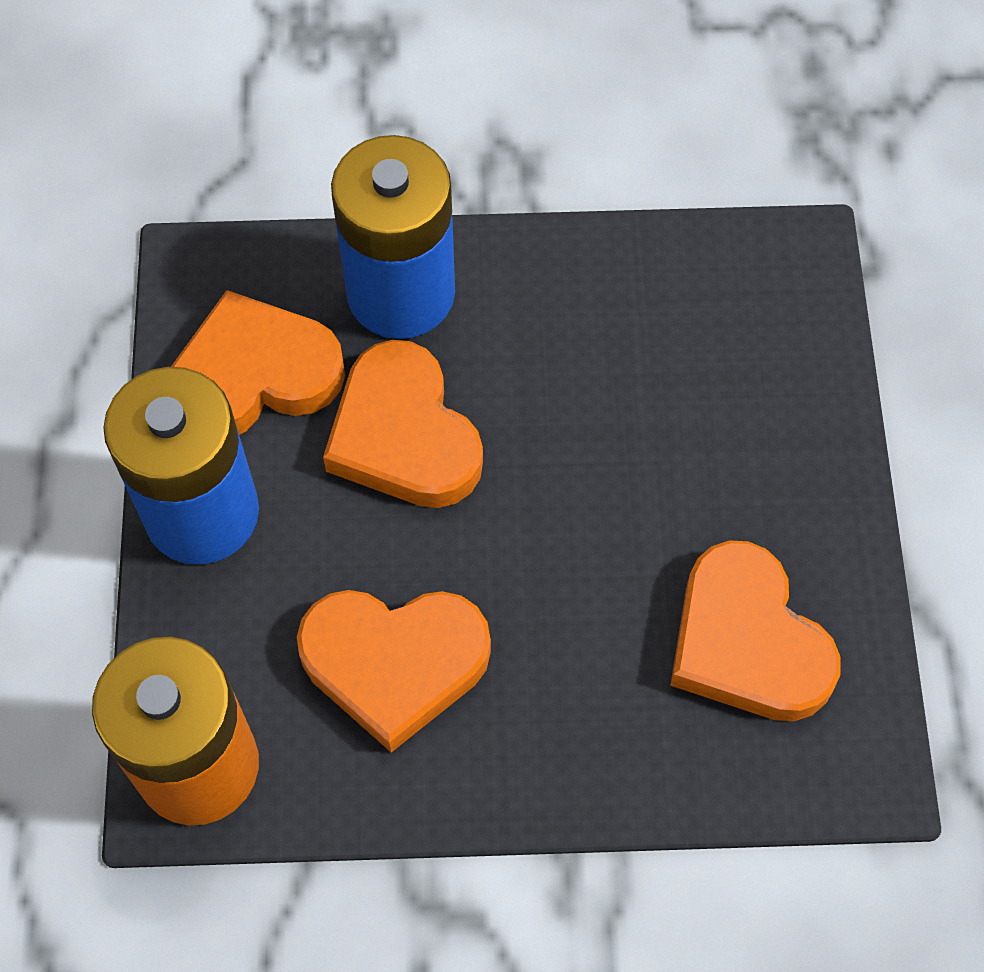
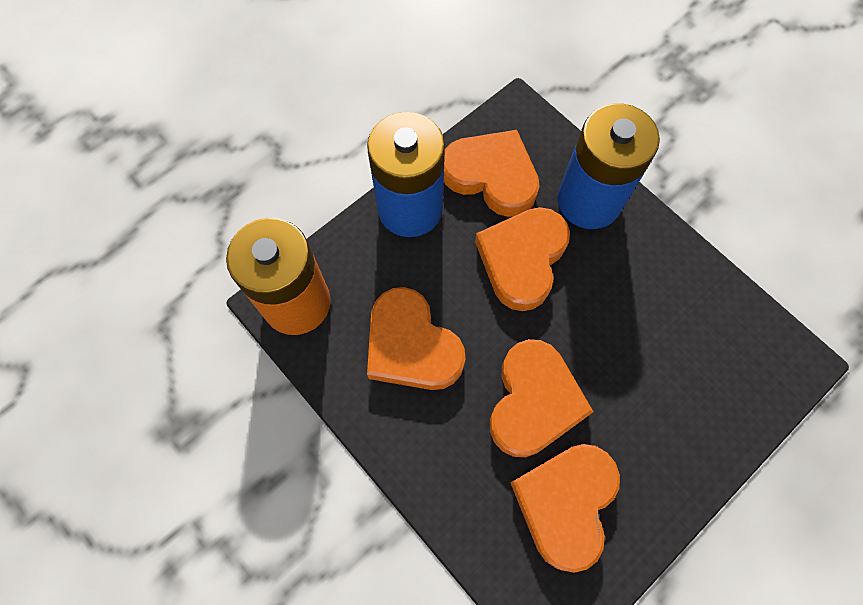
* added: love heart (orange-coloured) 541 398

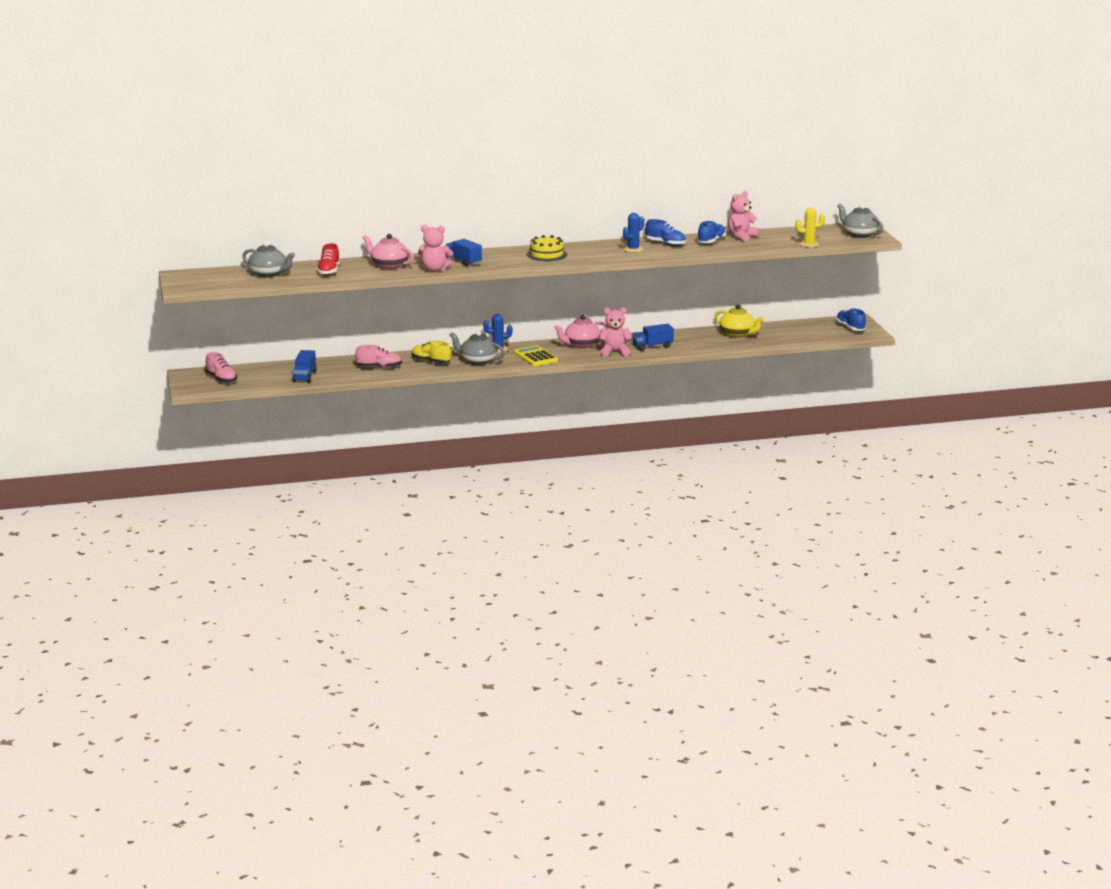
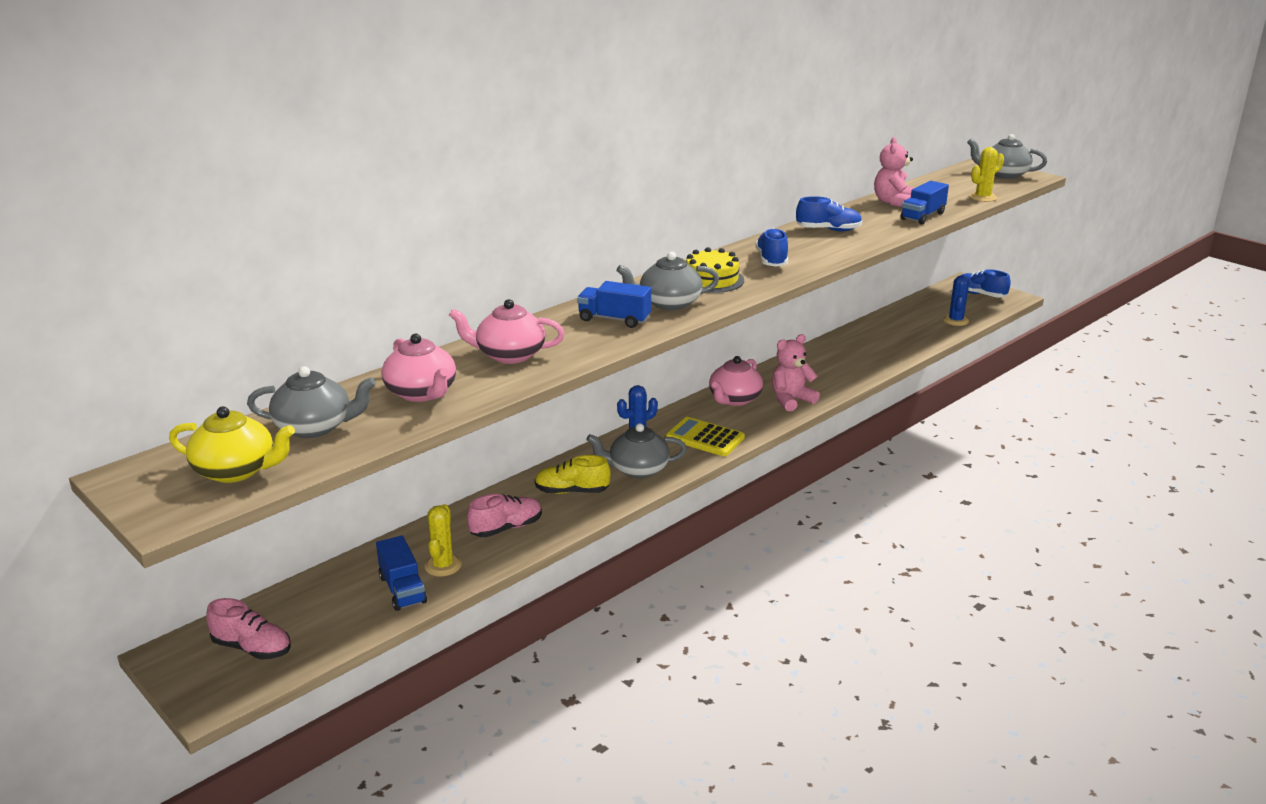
* replaced: lace-up shoe (crimson) 328 259 to tea pot (rosy) 419 367
* removed: teddy bear (rosy) 435 248
* moved: saguaro cactus (cobalt) 634 233 to 956 300
* moved: toy truck (cobalt) 653 337 to 925 202
* moved: lace-up shoe (cobalt) 711 232 to 771 247
* moved: tea pot (yellow) 739 321 to 232 444
* added: saguaro cactus (yellow) 443 540
* added: tea pot (ash-grey) 667 280

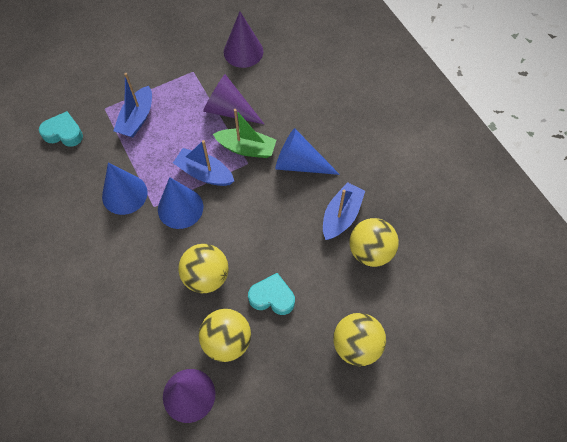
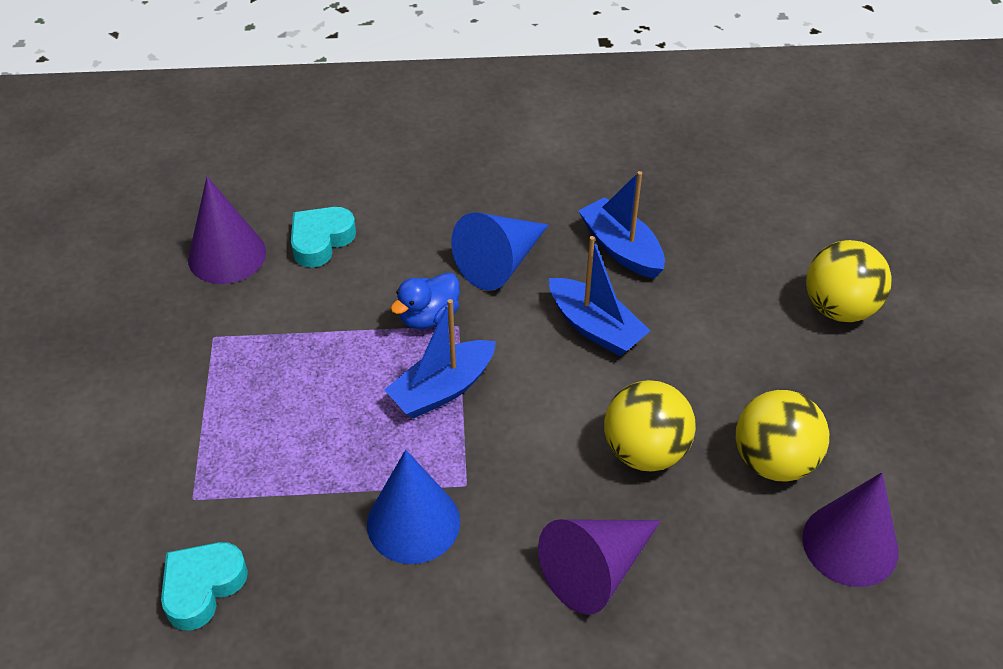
* moved: toy boat (cobalt) 132 105 to 599 296
* removed: cone (cobalt) 180 203
* moved: cone (violet) 234 99 to 599 567
* replaced: toy boat (leaf-green) 244 133 to toy duck (cobalt) 425 300
* moved: love heart (turquoise) 271 294 to 323 237
* removed: play ball (yellow) 374 242

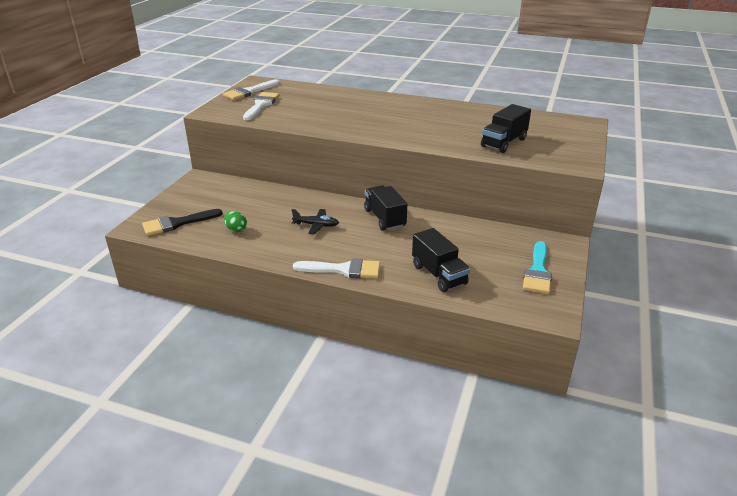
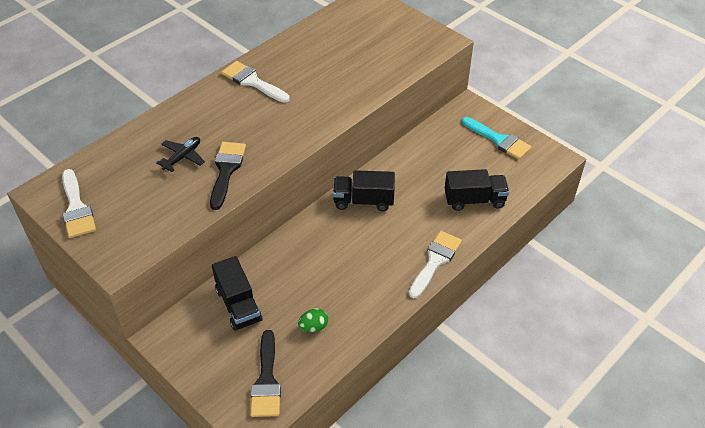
* moved: paintbrush (snow-white) 261 106 to 255 82
* moved: plane (black) 315 221 to 180 154
* moved: toy truck (black) 506 128 to 237 293
* added: paintbrush (black) 228 176

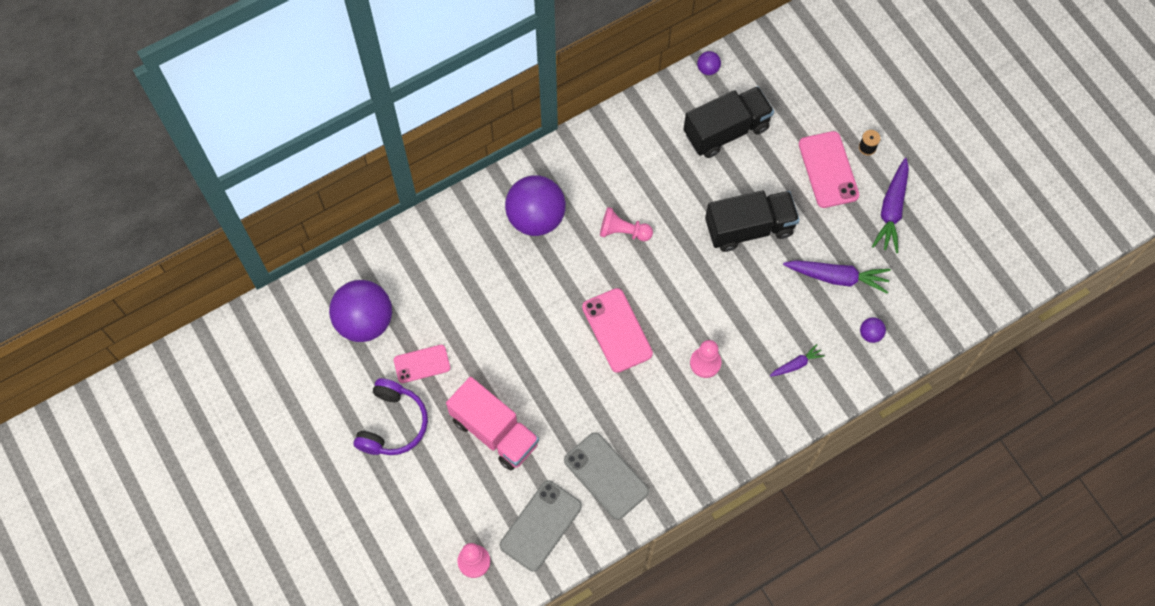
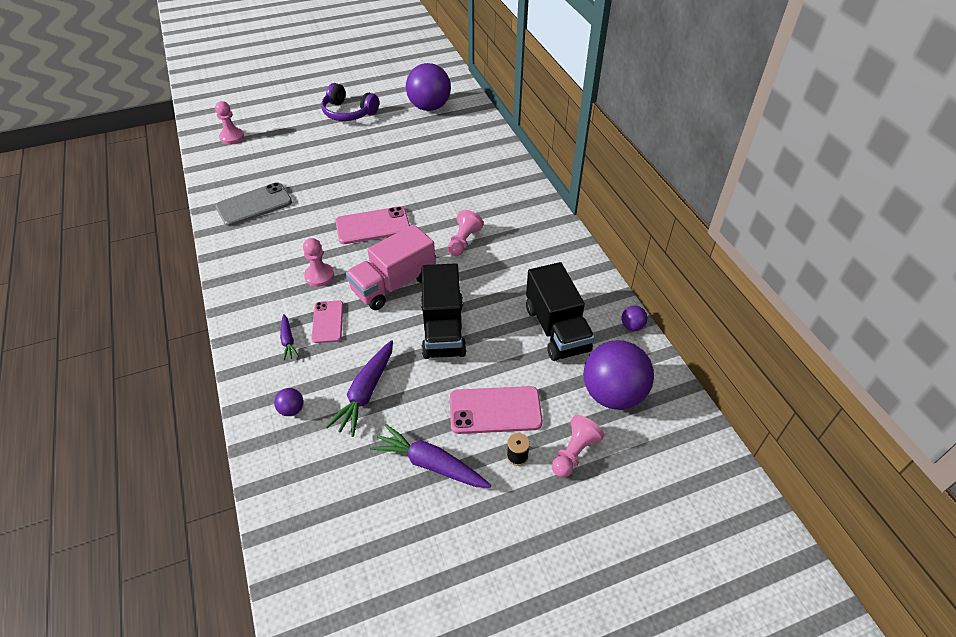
* moved: smartphone (rosy) 422 364 to 327 321
* moved: toy truck (rosy) 492 424 to 390 267
* removed: smartphone (ash-grey) 541 526
* moved: play ball (violet) 535 205 to 618 375
* added: chess pawn (rosy) 578 446

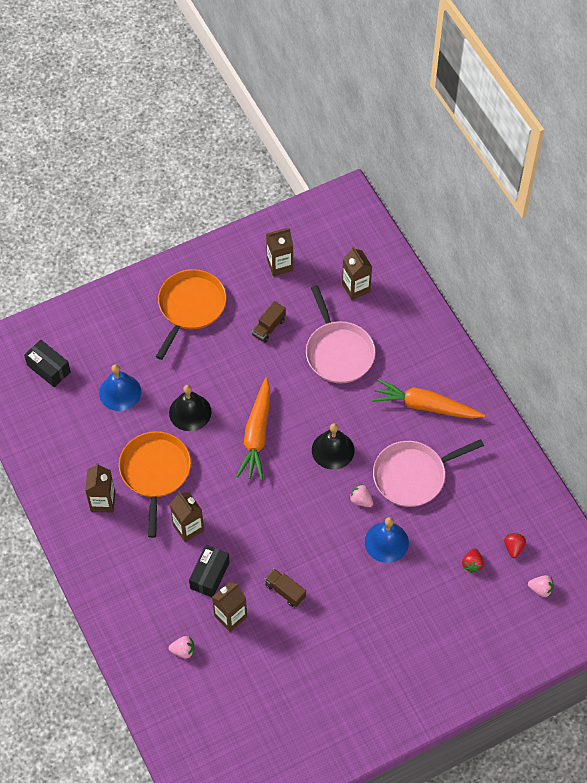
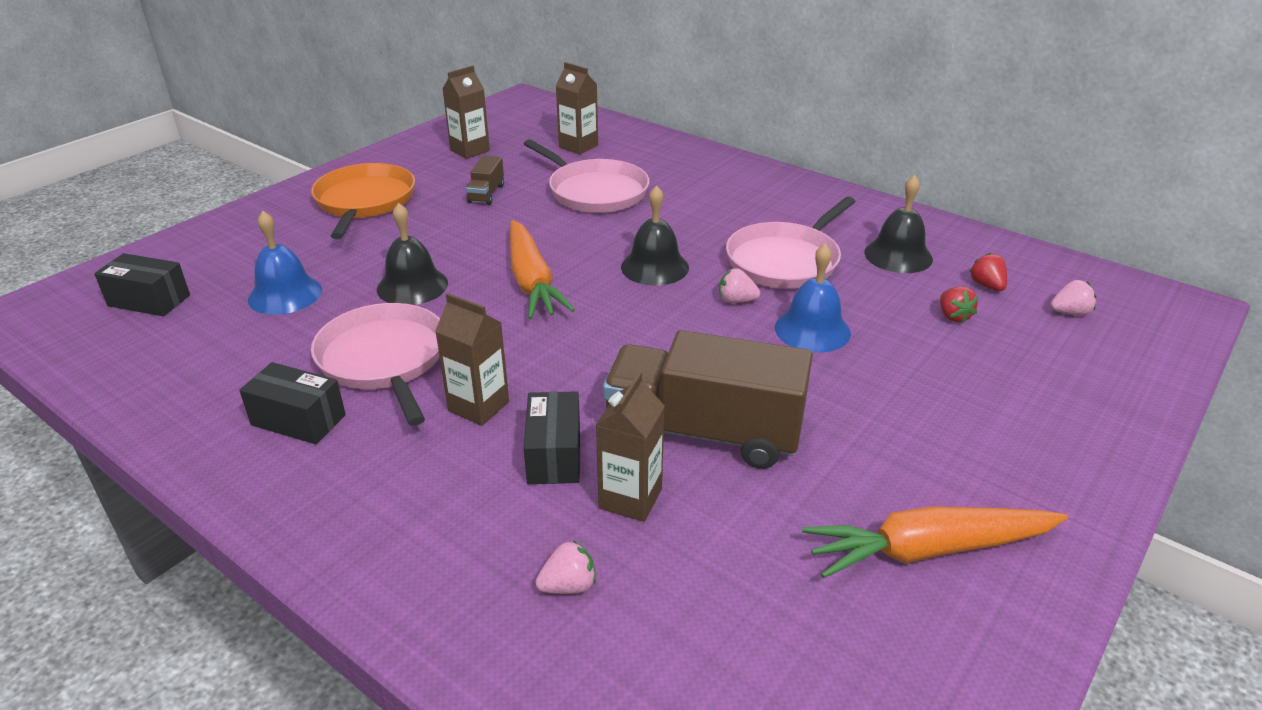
* replaced: carton (dark brown) 100 488 to box (black) 292 403
* recoloured: pan (orange-coloured) 155 484 to pan (rosy) 375 364
* resized: toy truck (dark brown) 285 587 = 708 399 x2.32
* moved: root vegetable (orange-coloured) 428 399 to 935 542
* added: bell (black) 899 224

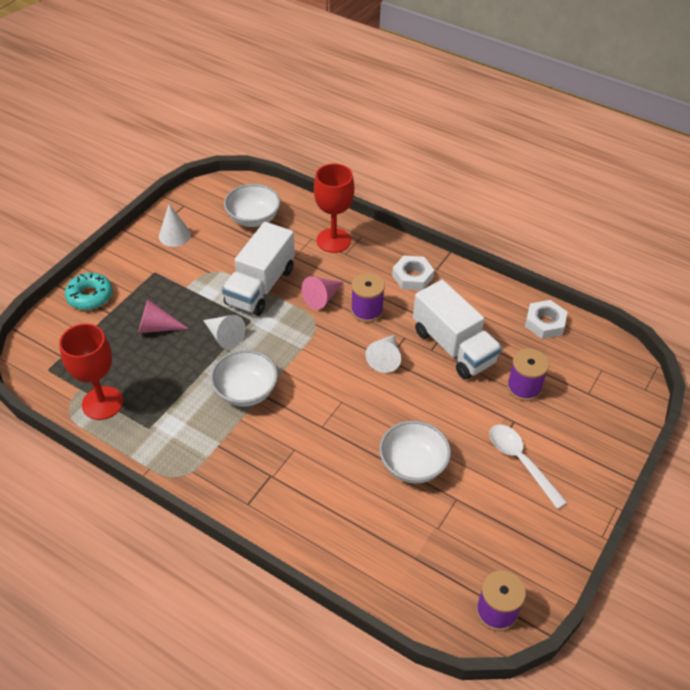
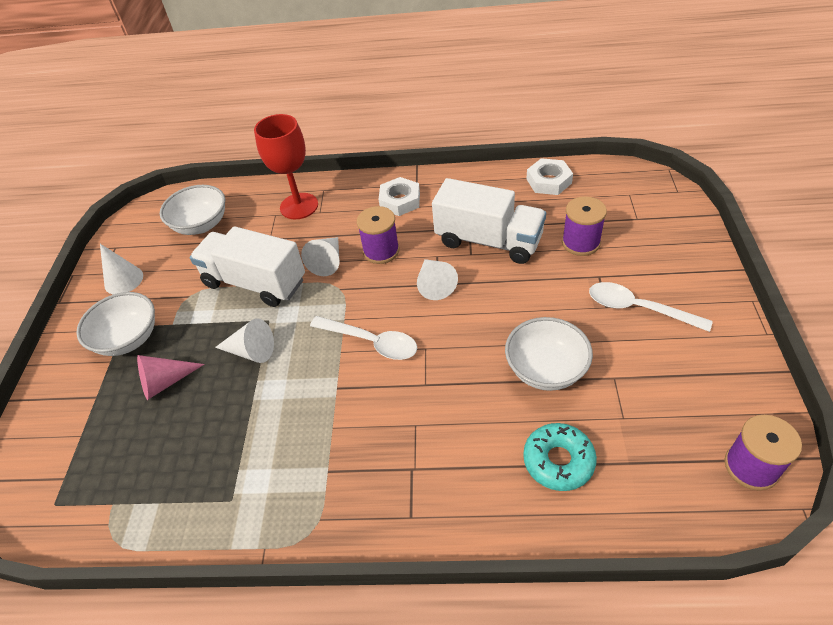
* removed: chalice (crimson) 91 371
* moved: doughnut (turquoise) 89 291 to 560 457
* moved: serving bowl (snow-white) 244 378 to 115 324
* turned: toy truck (snow-white) 258 269 = 247 266 120 degrees clockwise
* recoloured: cone (rosy) 322 293 to cone (snow-white) 320 256
* added: tablespoon (snow-white) 363 338

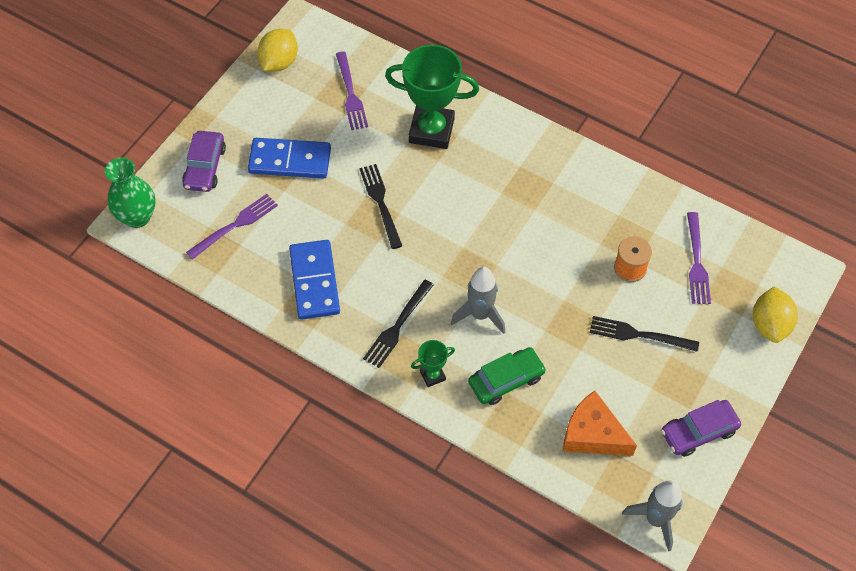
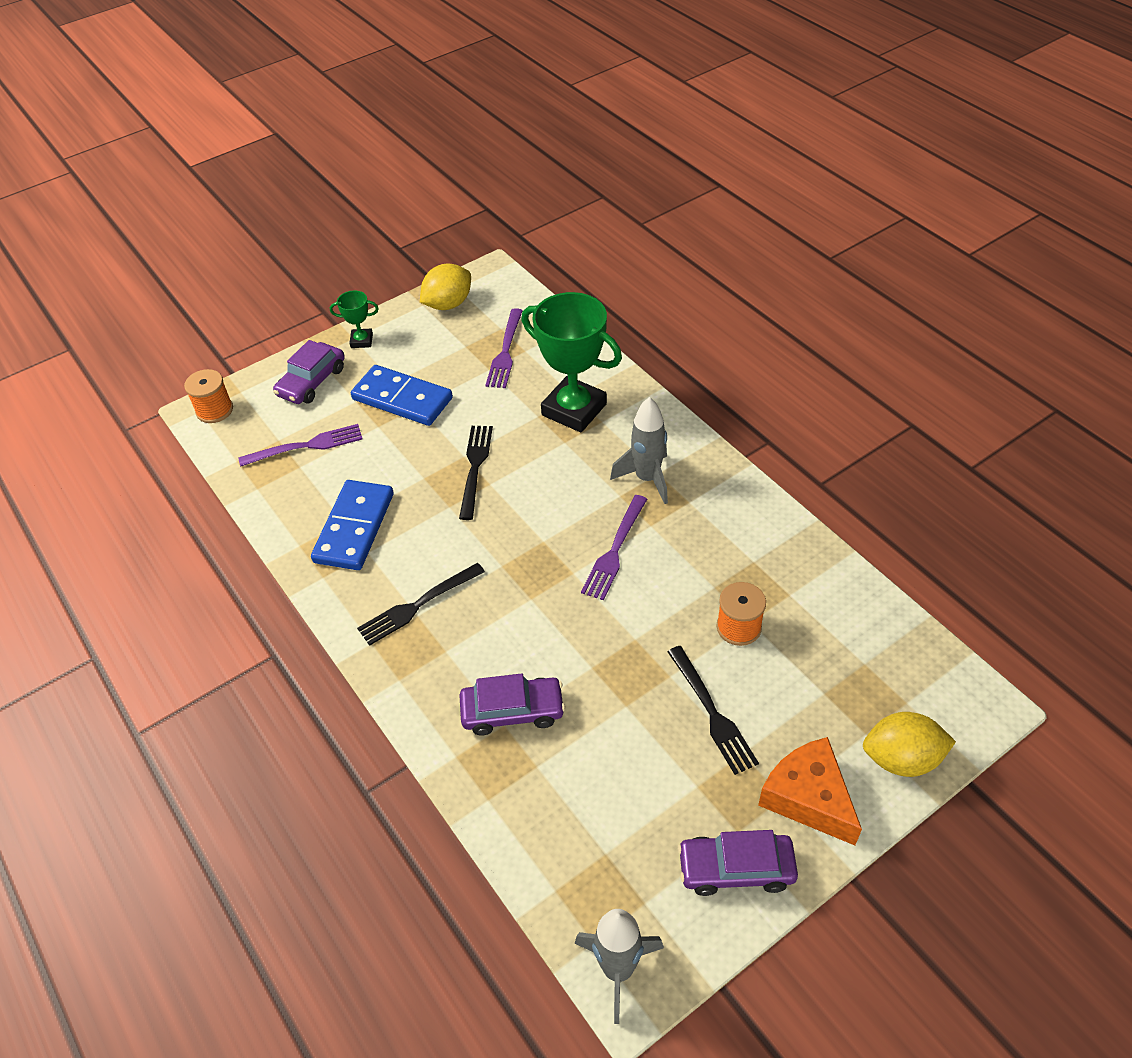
* replaced: flower vase (leaf-green) 130 192 to reel of thread (orange-coloured) 208 396
* moved: award cup (leaf-green) 433 363 to 354 319
* moved: rocket (ash-grey) 478 300 to 639 450
* recoloured: car (leaf-green) 507 376 to car (violet) 512 704
* moved: cheese (orange-coloured) 600 423 to 810 791
* turned: fork (black) 644 334 = 713 710 150 degrees counterclockwise
* moved: fork (violet) 699 258 to 614 547
* turned: citrus fruit (yellow) 775 315 = 909 744 60 degrees clockwise

